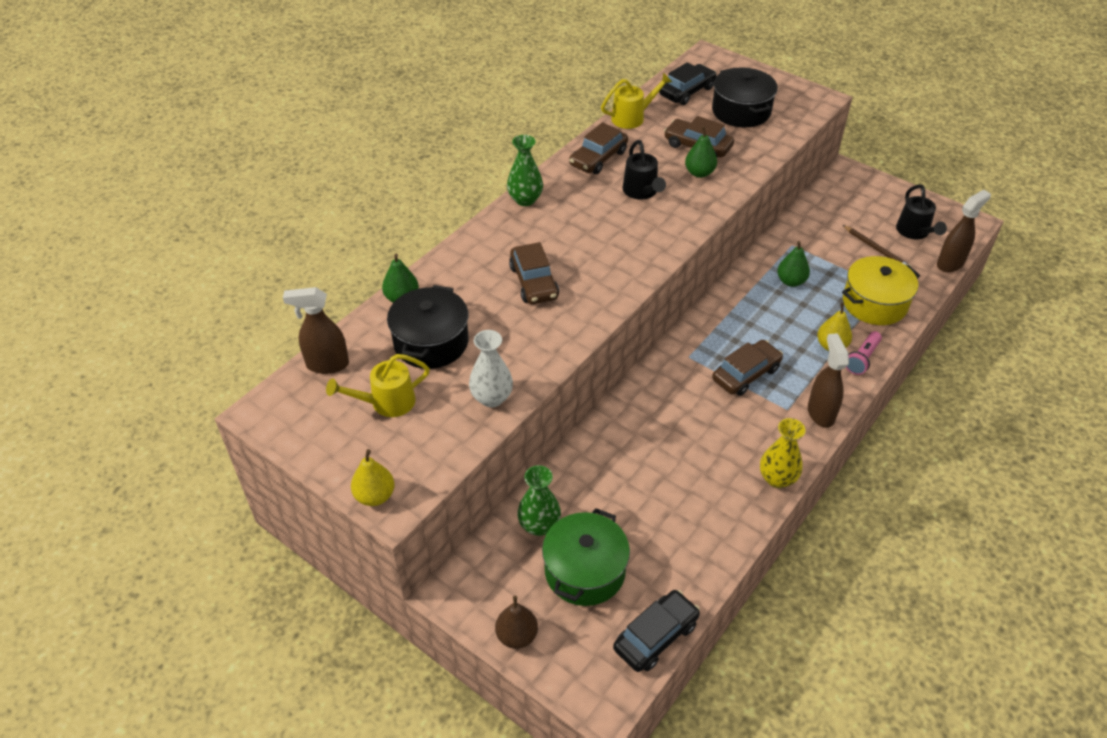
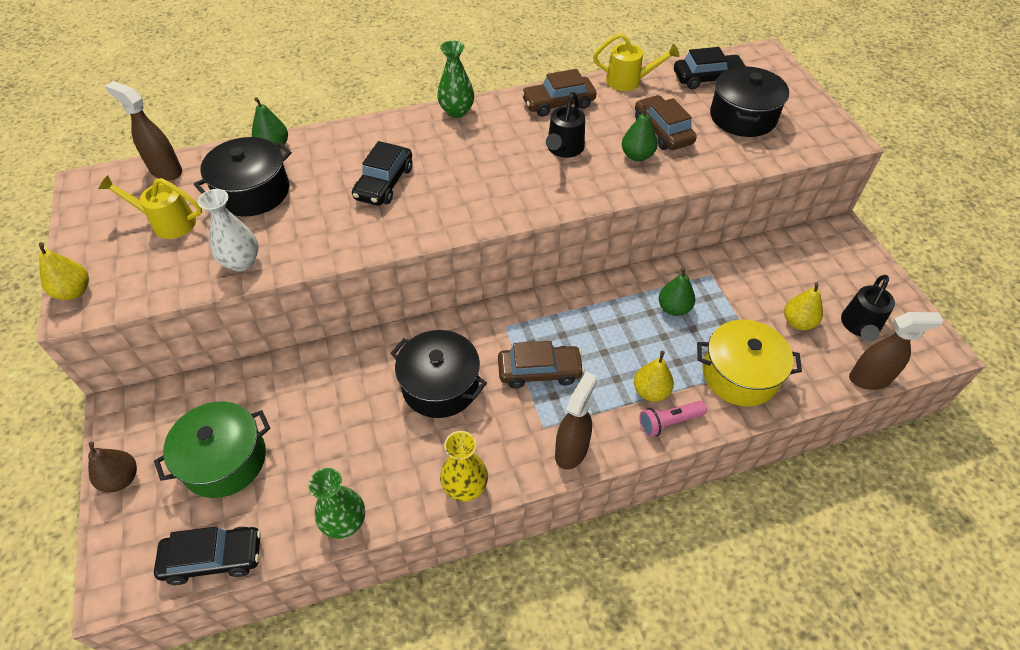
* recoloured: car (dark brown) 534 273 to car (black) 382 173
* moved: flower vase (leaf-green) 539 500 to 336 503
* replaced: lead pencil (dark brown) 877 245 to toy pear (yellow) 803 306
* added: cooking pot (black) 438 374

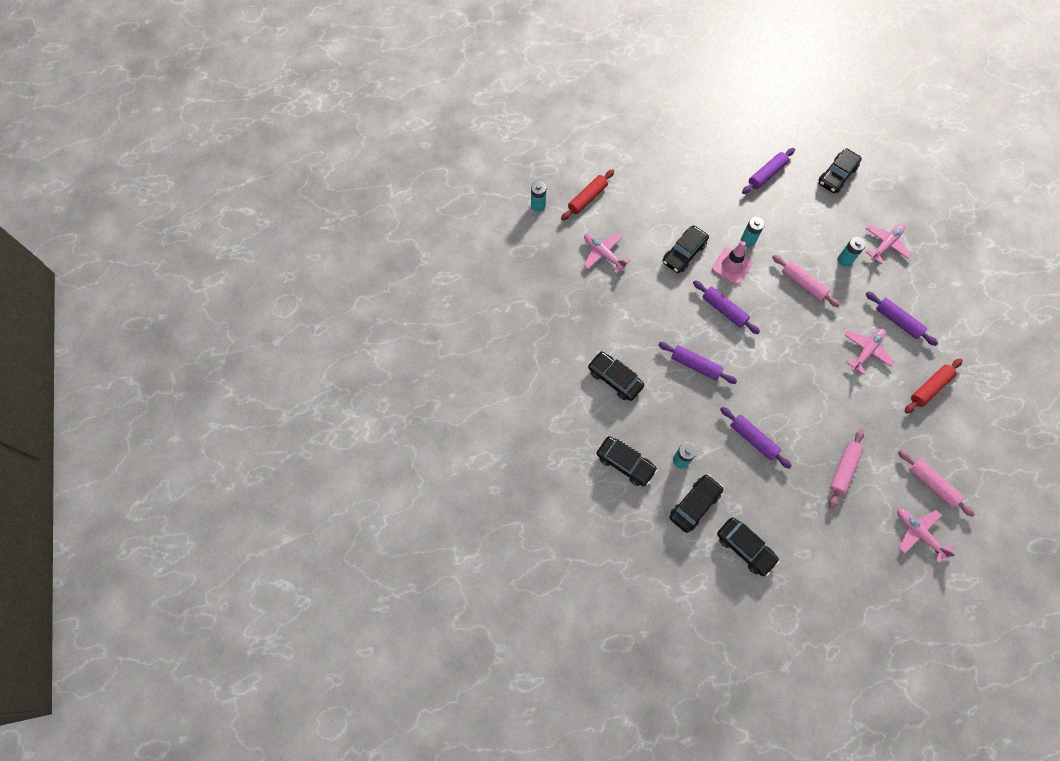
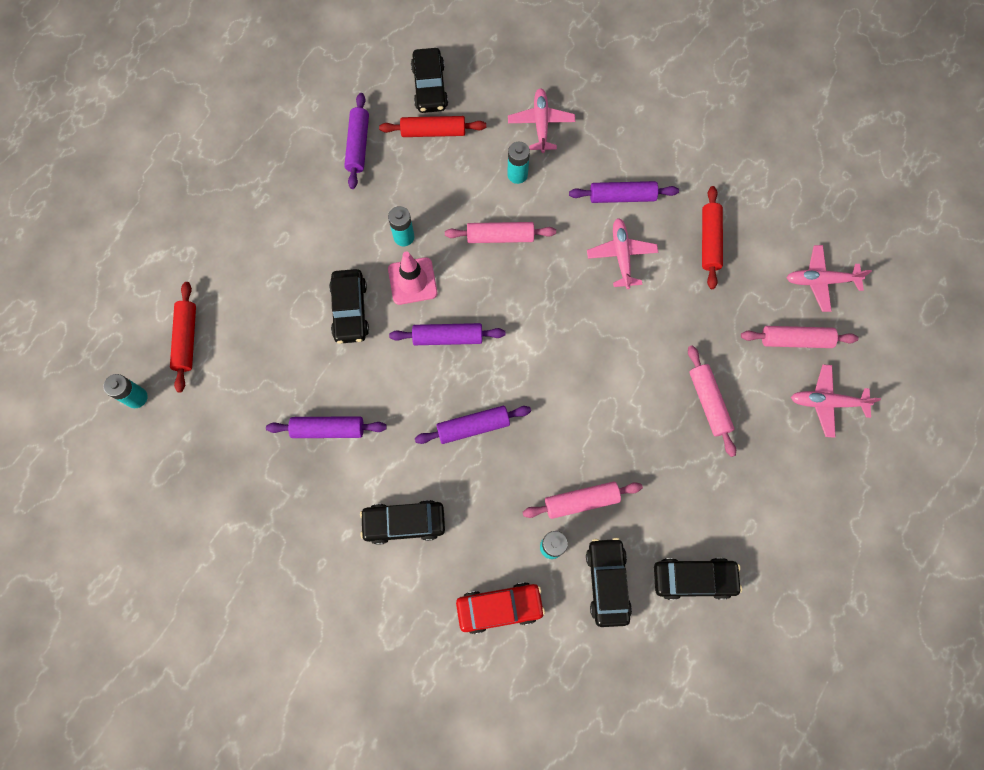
* moved: plane (rosy) 607 254 to 829 278
* recoloured: car (black) 627 461 to car (crimson) 500 608
* moved: pastry roller (violet) 756 438 to 326 427
* added: pastry roller (crimson) 432 126
* added: pastry roller (rosy) 583 500

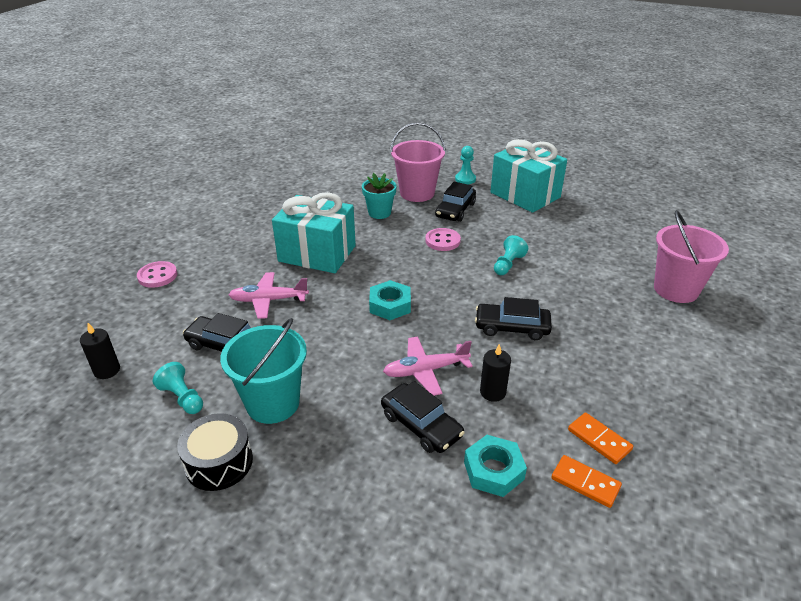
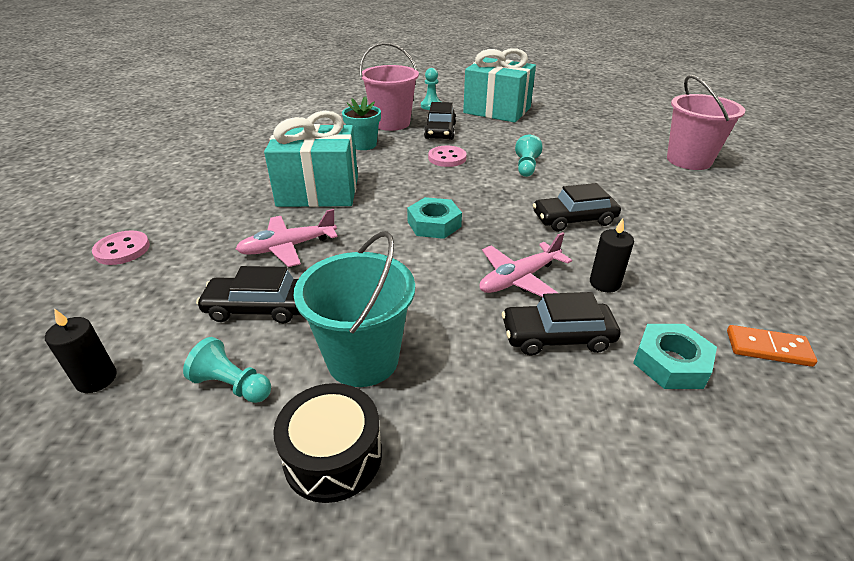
* turned: car (black) 422 417 = 561 323 150 degrees clockwise
* removed: domino tile (orange-coloured) 600 438

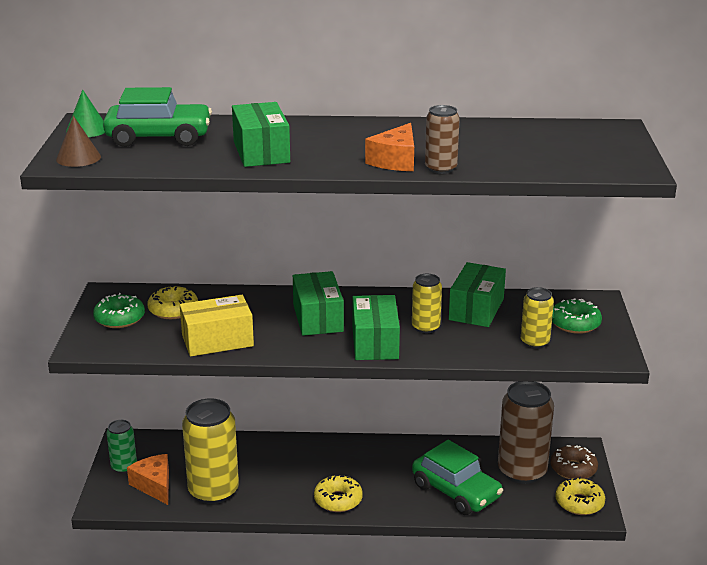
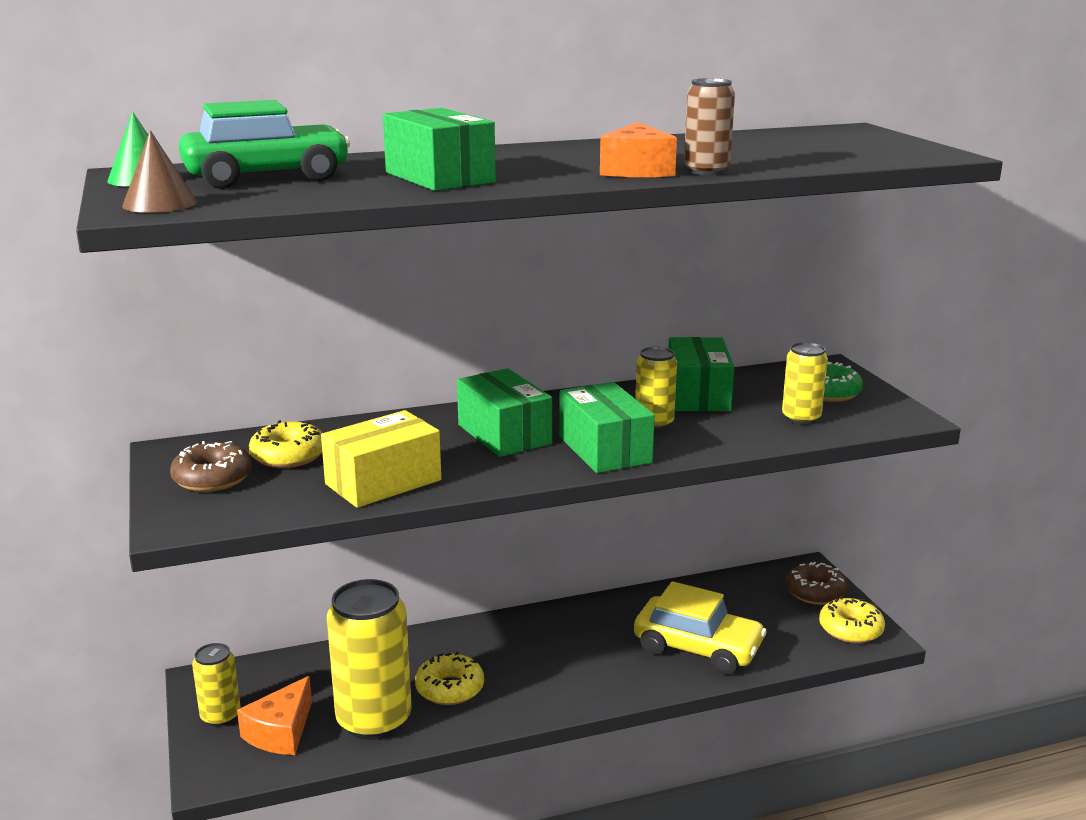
* recoloured: doughnut (leaf-green) 119 310 to doughnut (dark brown) 211 466
* recoloured: tin (leaf-green) 122 446 to tin (yellow) 216 685
* turned: cheese (orange-coloured) 148 479 = 274 715 105 degrees counterclockwise
* moved: doughnut (yellow) 338 493 to 449 678
* recoloured: car (leaf-green) 457 477 to car (yellow) 700 628
* removed: tin (dark brown) 526 432

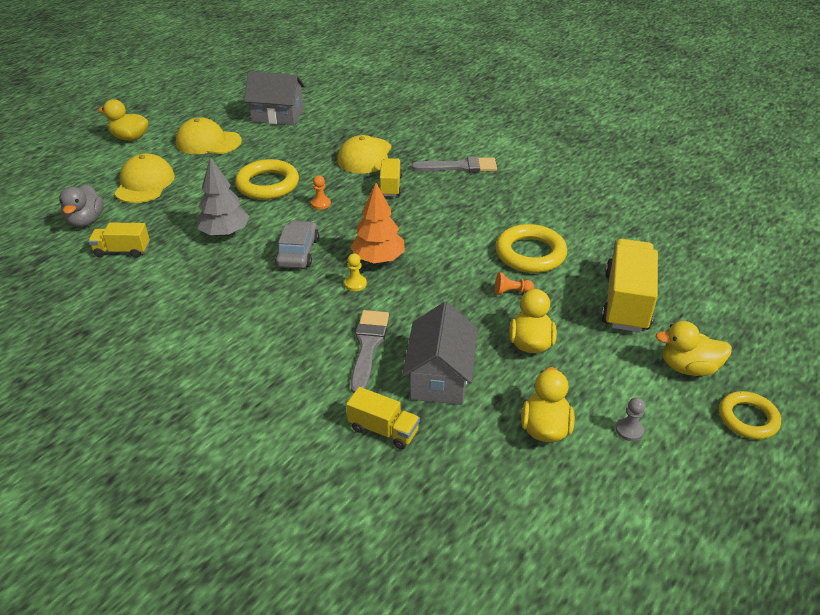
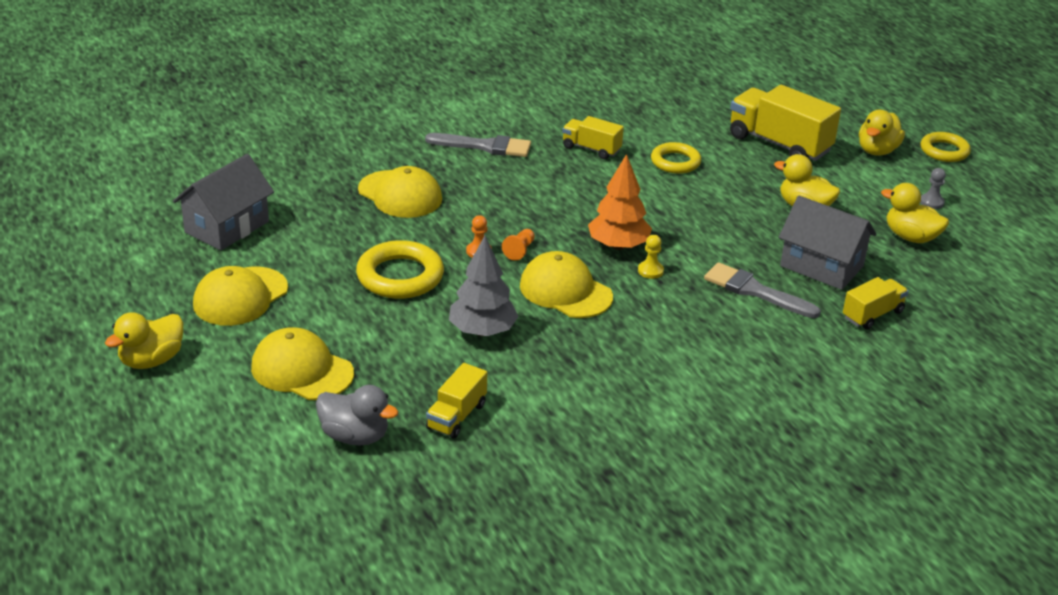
* replaced: car (ash-grey) 297 245 to cap (yellow) 566 284
* moved: toy truck (yellow) 390 177 to 593 137
* turned: paintbrush (ash-grey) 454 164 = 478 145 75 degrees clockwise
* moved: chess pawn (orange-coloured) 514 283 to 518 245
* resized: ring (yellow) 531 248 = 676 158 x0.66

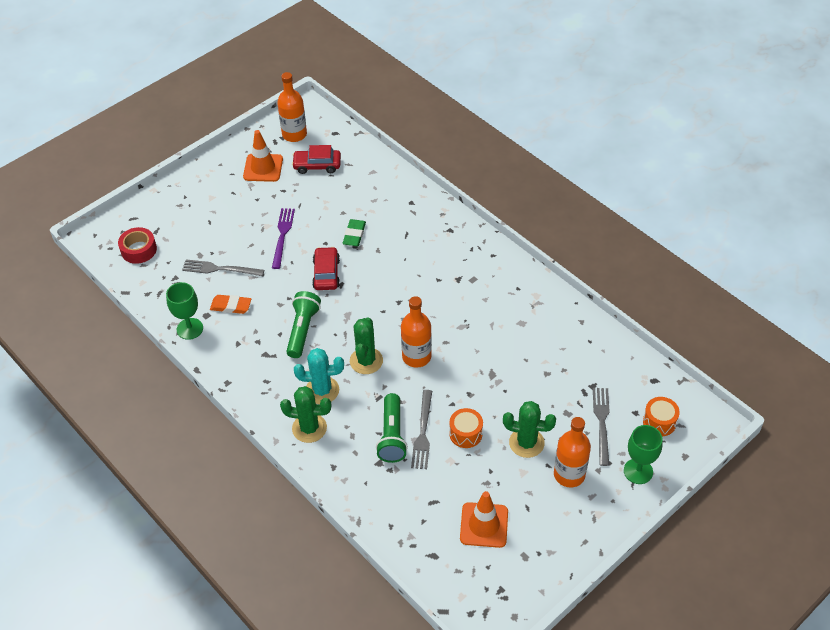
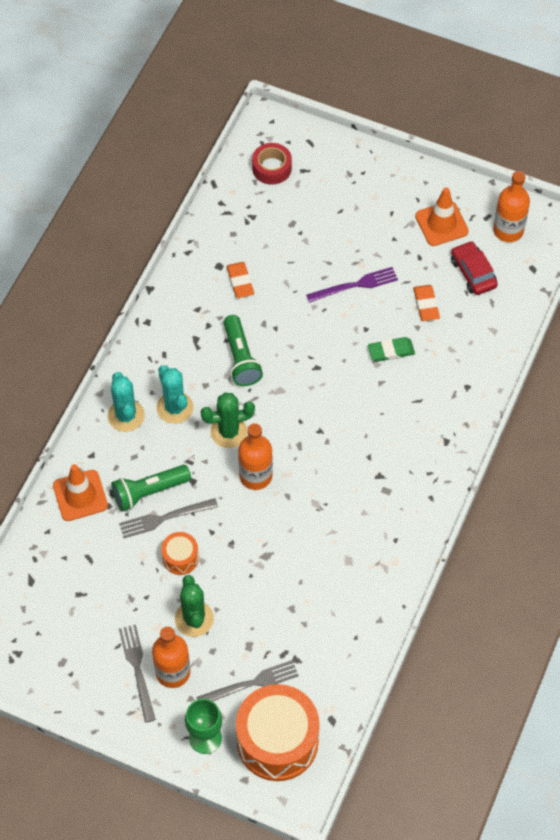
* removed: chalice (leaf-green) 184 311
* moved: fork (ash-grey) 223 267 to 137 673
* recoloured: saguaro cactus (leaf-green) 305 414 to saguaro cactus (turquoise) 126 402
* turned: flashlight (leaf-green) 303 324 = 243 350 90 degrees clockwise
* removed: car (crimson) 326 268
* moved: road cone (orange-coloured) 484 519 to 80 492
* resized: drum (orange-coloured) 661 416 = 278 732 x2.14
* added: pencil eraser (orange-coloured) 426 303

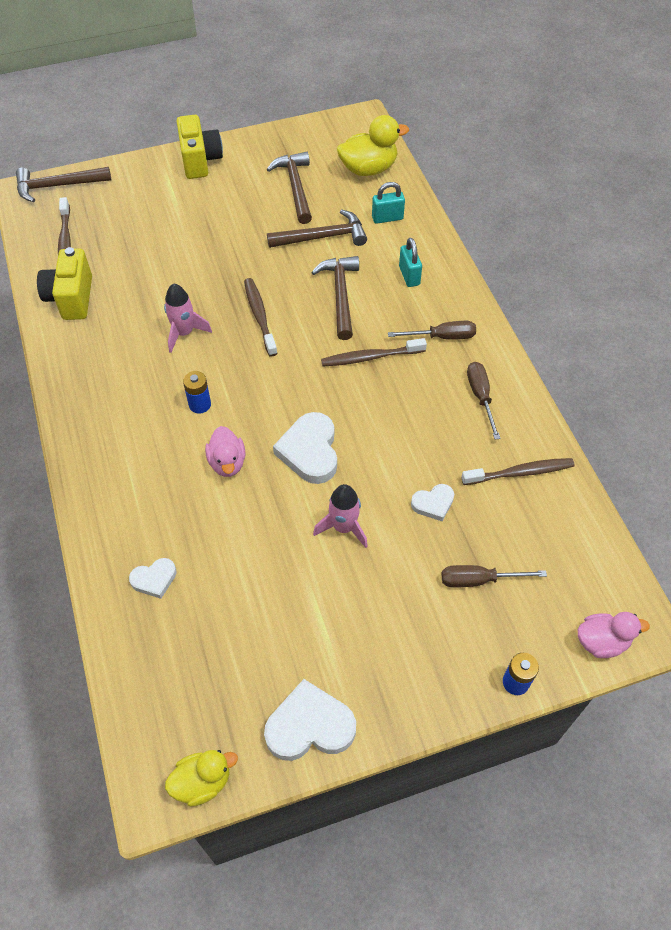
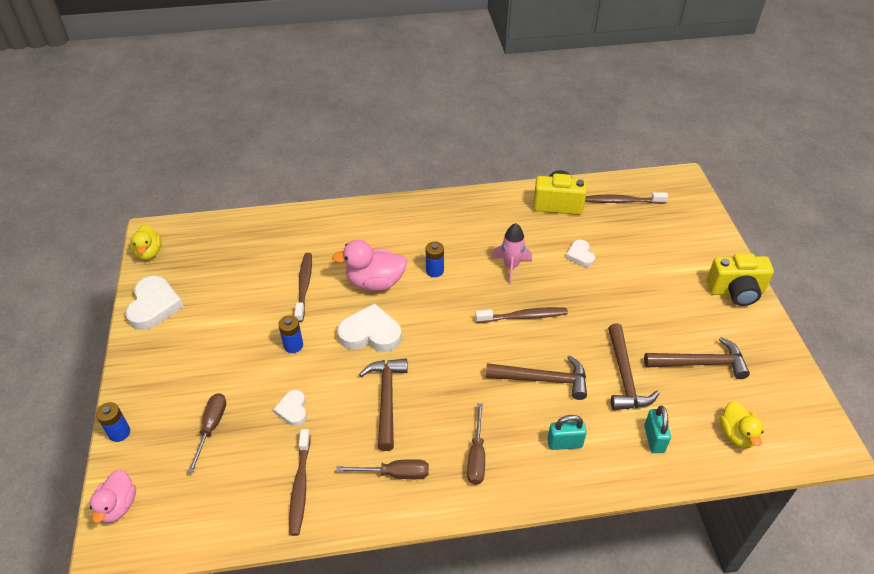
* moved: carpenter's hammer (dark brown) 63 184 to 383 405
* moved: love heart (snow-white) 153 578 to 580 253
* resized: toy duck (rosy) 225 451 = 369 265 x1.51
* replaced: rocket (rosy) 340 516 to power cell (cobalt) 290 334
* moved: toothbrush (dark brown) 374 352 to 303 287
* resized: toy duck (yellow) 373 145 = 741 425 x0.66

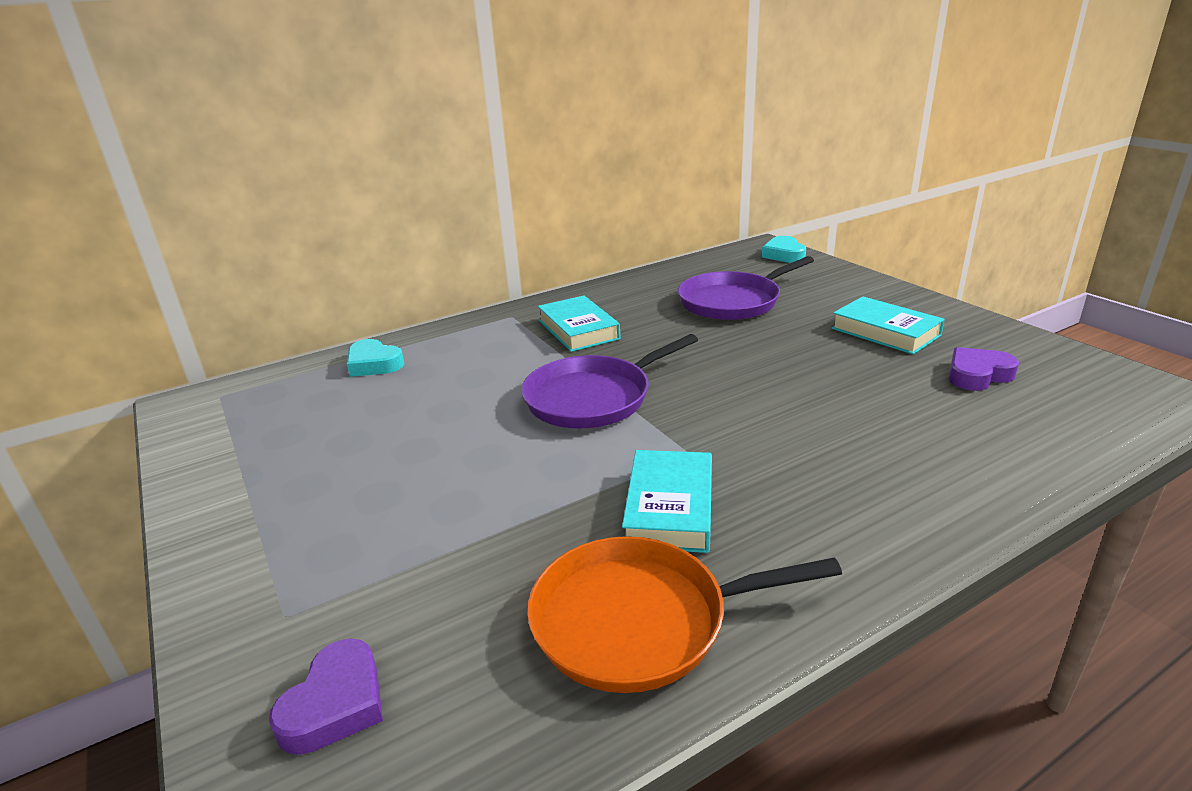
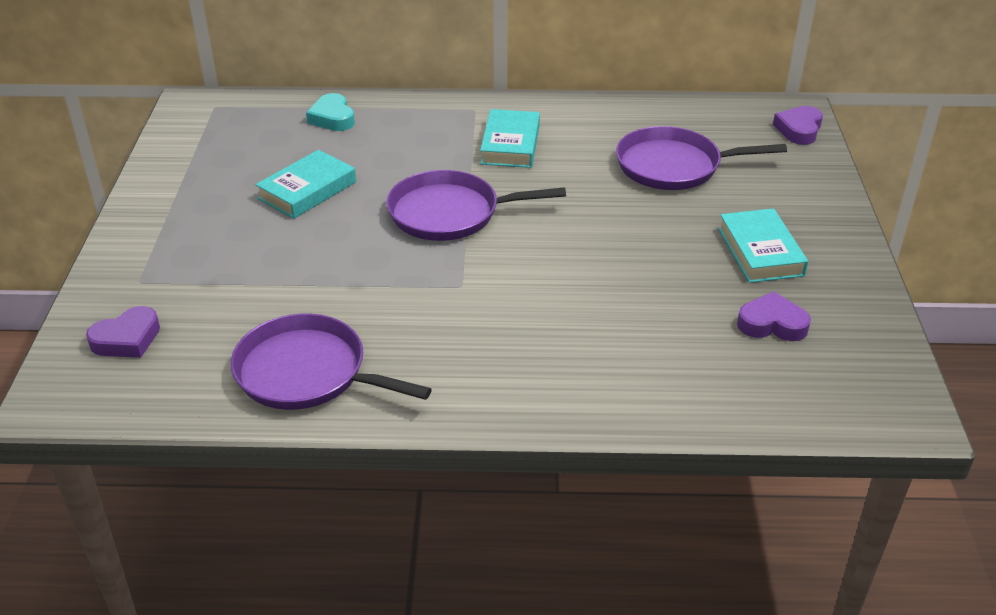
* recoloured: pan (orange-coloured) 684 614 to pan (violet) 331 362
* moved: hardcover (turquoise) 667 501 to 305 184
* recoloured: love heart (turquoise) 784 249 to love heart (violet) 798 125

